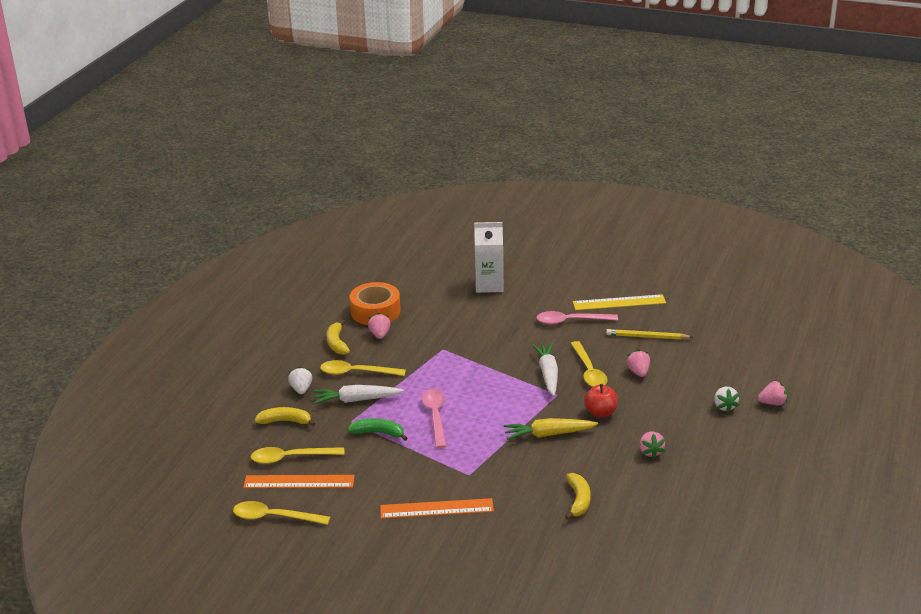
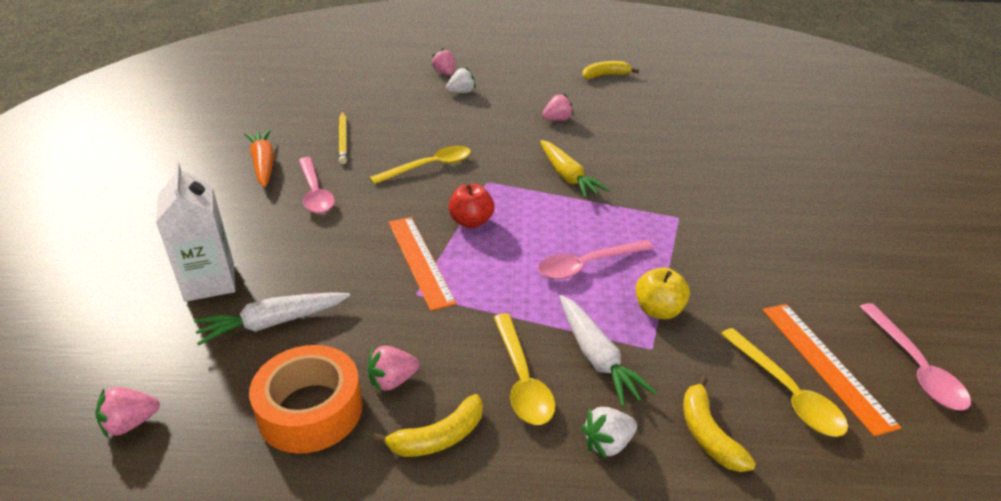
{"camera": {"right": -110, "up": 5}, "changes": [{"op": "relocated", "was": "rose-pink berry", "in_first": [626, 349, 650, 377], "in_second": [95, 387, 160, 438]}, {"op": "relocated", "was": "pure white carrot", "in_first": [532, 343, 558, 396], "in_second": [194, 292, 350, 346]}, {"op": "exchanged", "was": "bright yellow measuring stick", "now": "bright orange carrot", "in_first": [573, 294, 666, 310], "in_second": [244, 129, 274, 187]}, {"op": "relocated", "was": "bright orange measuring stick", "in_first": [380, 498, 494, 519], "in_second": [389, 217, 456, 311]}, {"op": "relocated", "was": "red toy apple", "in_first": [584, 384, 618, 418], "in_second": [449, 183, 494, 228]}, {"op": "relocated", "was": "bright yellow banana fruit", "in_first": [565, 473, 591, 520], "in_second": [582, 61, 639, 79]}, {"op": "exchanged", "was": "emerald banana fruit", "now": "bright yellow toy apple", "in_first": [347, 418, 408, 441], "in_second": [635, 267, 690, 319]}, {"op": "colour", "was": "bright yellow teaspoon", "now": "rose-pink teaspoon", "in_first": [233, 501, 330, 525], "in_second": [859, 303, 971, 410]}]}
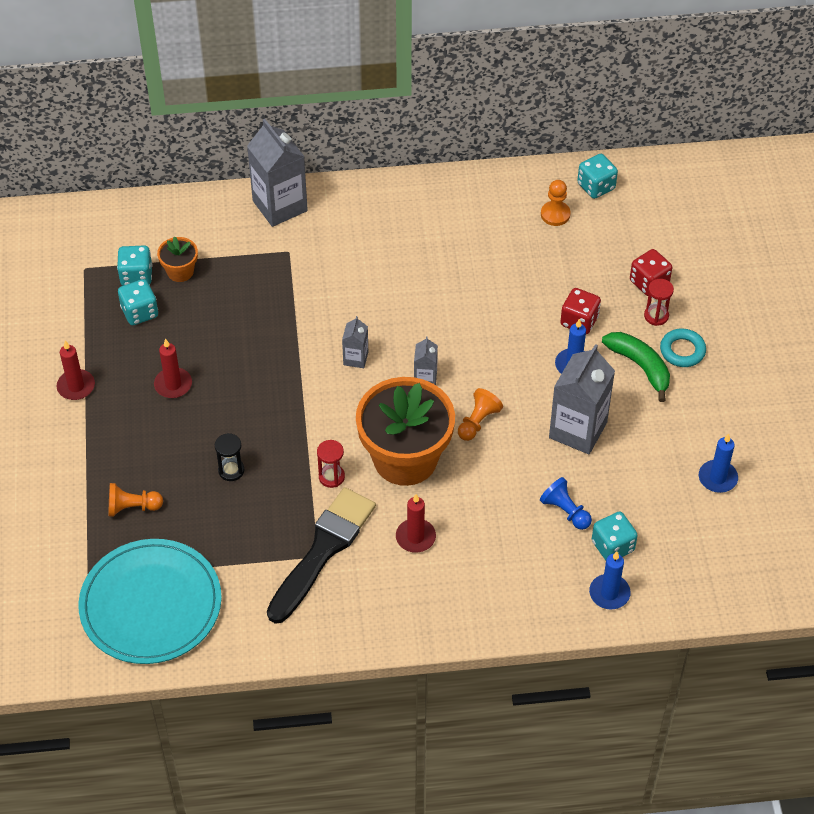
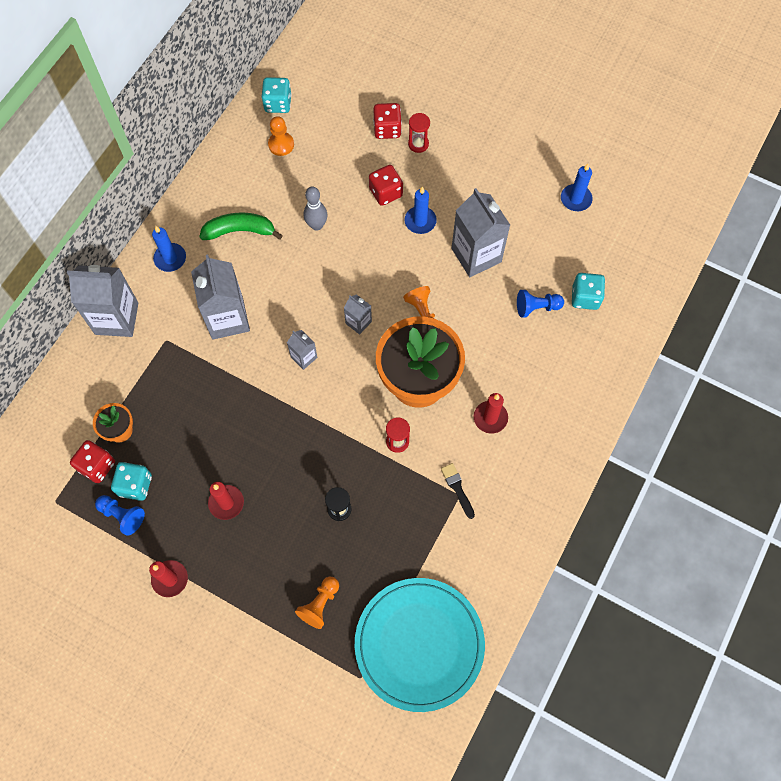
{"camera": {"right": -55, "up": 15}, "changes": [{"op": "colour", "was": "turquoise die", "now": "red die", "in_first": [117, 246, 152, 286], "in_second": [70, 440, 115, 483]}, {"op": "appeared", "now": "royal blue pawn", "in_second": [95, 495, 145, 536]}, {"op": "relocated", "was": "royal blue candle", "in_first": [589, 551, 631, 609], "in_second": [152, 226, 186, 272]}, {"op": "appeared", "now": "grey milk carton", "in_second": [191, 255, 250, 340]}, {"op": "relocated", "was": "emerald banana fruit", "in_first": [602, 332, 670, 402], "in_second": [199, 213, 283, 240]}, {"op": "appeared", "now": "grey tenpin", "in_second": [304, 186, 328, 231]}, {"op": "size", "was": "black paintbrush", "in_first": [267, 487, 376, 624], "in_second": [441, 463, 475, 519], "ratio": 0.41}, {"op": "missing", "was": "turquoise torus", "in_first": [660, 329, 706, 367]}]}
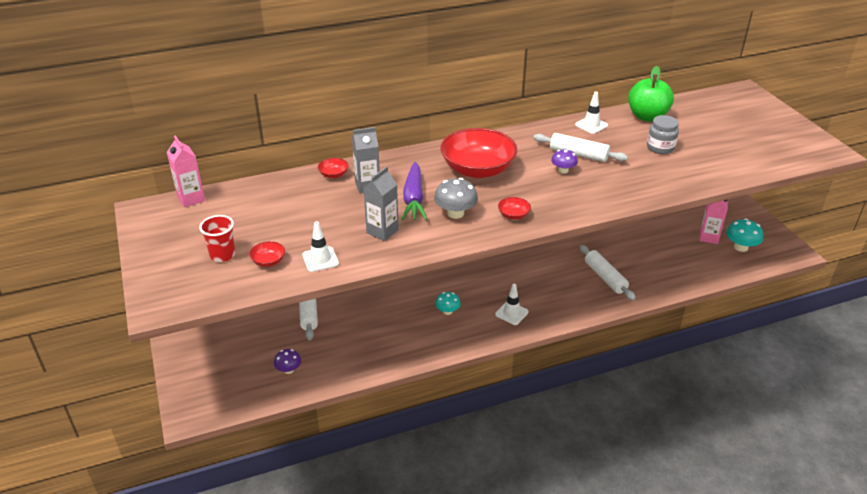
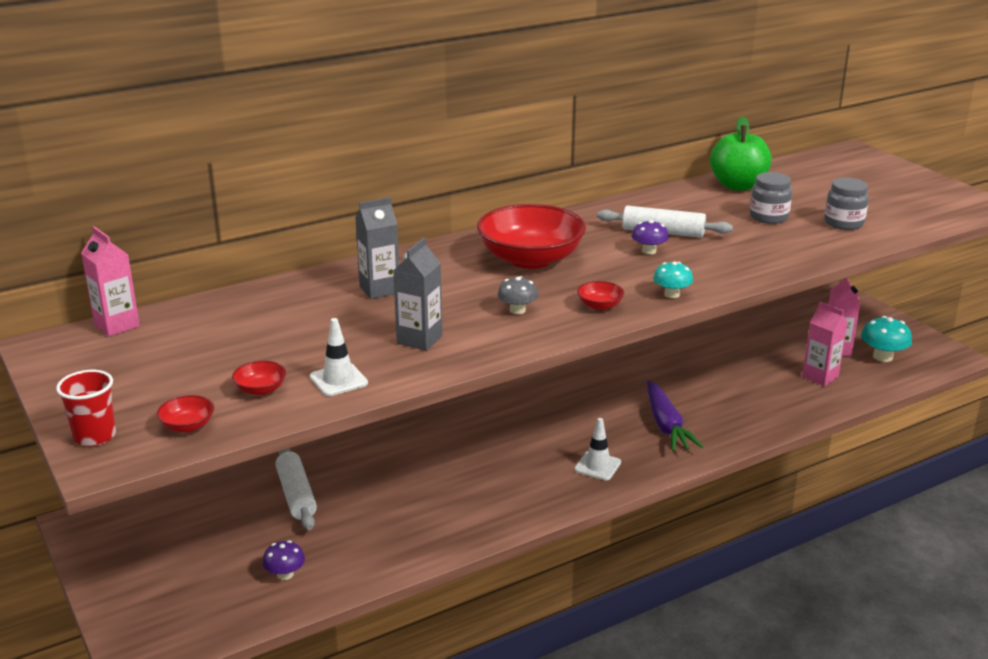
{"camera": {"right": -10, "up": -10}, "changes": [{"op": "relocated", "was": "red tumbler", "in_first": [199, 215, 236, 262], "in_second": [56, 370, 116, 446]}, {"op": "relocated", "was": "red serving bowl", "in_first": [318, 158, 349, 178], "in_second": [157, 395, 214, 433]}, {"op": "size", "was": "grey mushroom", "in_first": [434, 178, 478, 219], "in_second": [497, 276, 538, 314], "ratio": 0.65}, {"op": "relocated", "was": "royal purple carrot", "in_first": [401, 162, 427, 220], "in_second": [647, 380, 703, 451]}, {"op": "relocated", "was": "turquoise mushroom", "in_first": [435, 292, 461, 315], "in_second": [653, 262, 693, 298]}, {"op": "appeared", "now": "rose-pink milk carton", "in_second": [802, 302, 848, 386]}, {"op": "appeared", "now": "grey jam jar", "in_second": [825, 178, 869, 230]}, {"op": "missing", "was": "pure white road cone", "in_first": [575, 92, 608, 134]}, {"op": "missing", "was": "pure white dough roller", "in_first": [579, 245, 636, 301]}]}
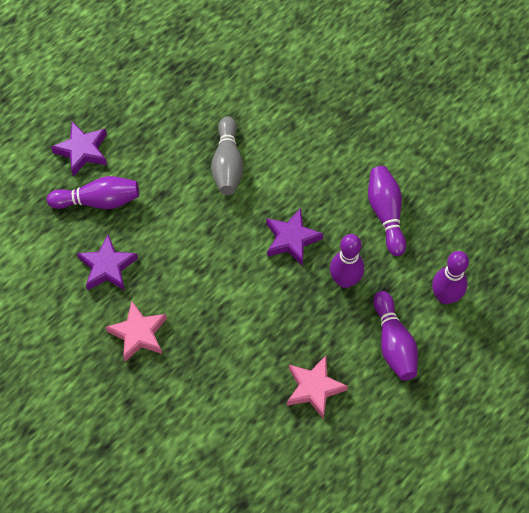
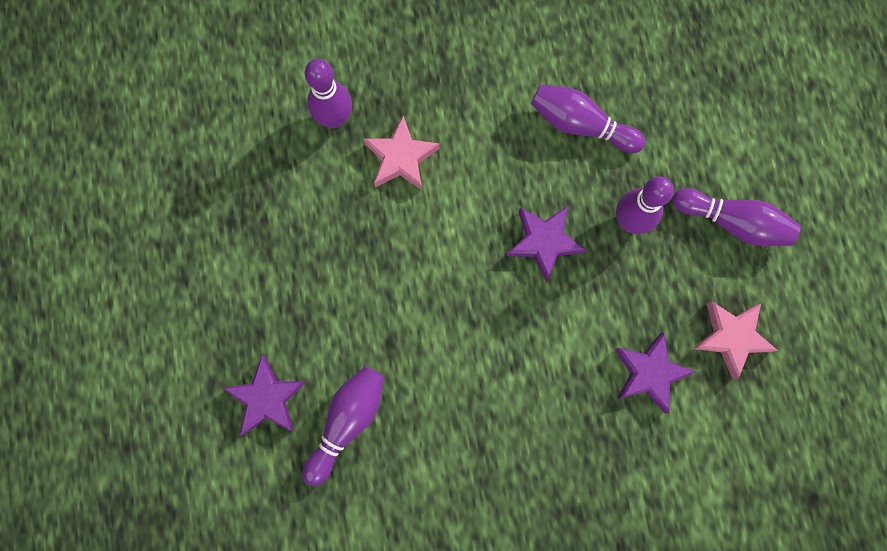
{"camera": {"right": -55, "up": 15}, "changes": [{"op": "relocated", "was": "royal purple tenpin", "in_first": [432, 251, 469, 304], "in_second": [305, 59, 352, 128]}, {"op": "relocated", "was": "rose-pink five-pointed star", "in_first": [105, 301, 167, 362], "in_second": [363, 116, 439, 190]}, {"op": "relocated", "was": "royal purple five-pointed star", "in_first": [77, 235, 138, 291], "in_second": [615, 332, 696, 413]}, {"op": "missing", "was": "grey tenpin", "in_first": [211, 116, 244, 195]}]}
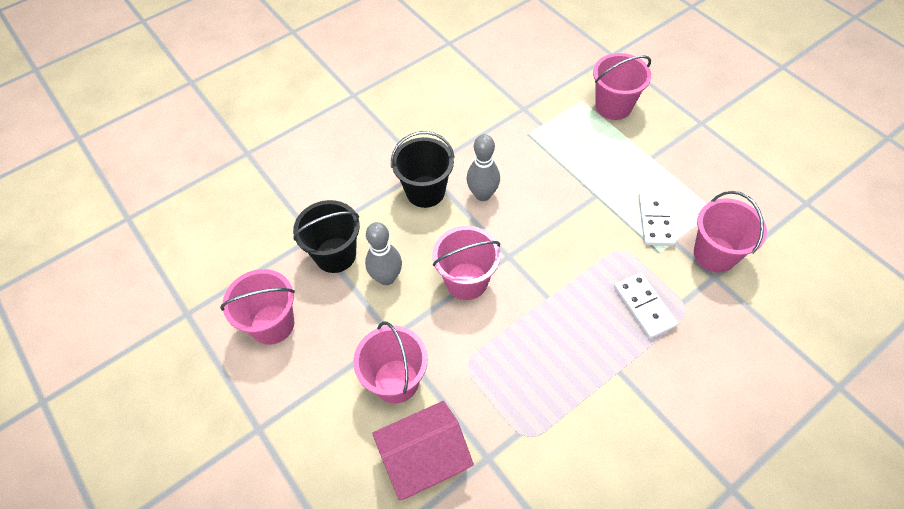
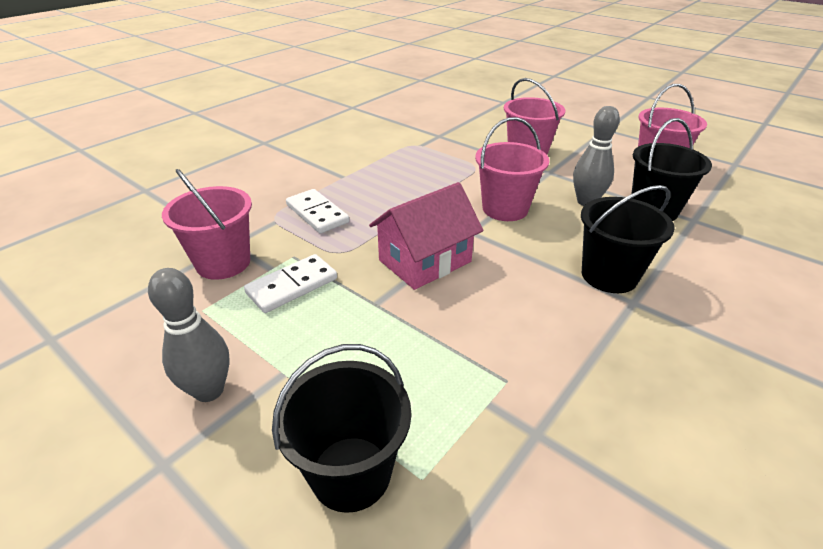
{"camera": {"right": 165, "up": -20}, "changes": [{"op": "relocated", "was": "grey tenpin", "in_first": [466, 134, 500, 201], "in_second": [148, 268, 230, 402]}, {"op": "spun", "was": "pure white domino tile", "in_first": [638, 192, 676, 246], "in_second": [244, 254, 337, 313], "clockwise": 60}, {"op": "colour", "was": "rose-pink pail", "now": "black pail", "in_first": [593, 53, 651, 120], "in_second": [272, 344, 411, 513]}, {"op": "relocated", "was": "rose-pink cottage", "in_first": [372, 401, 474, 501], "in_second": [369, 182, 483, 290]}]}
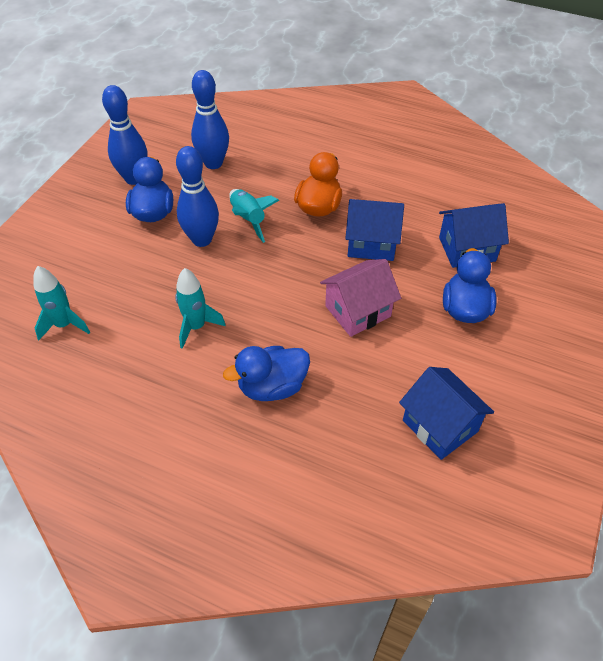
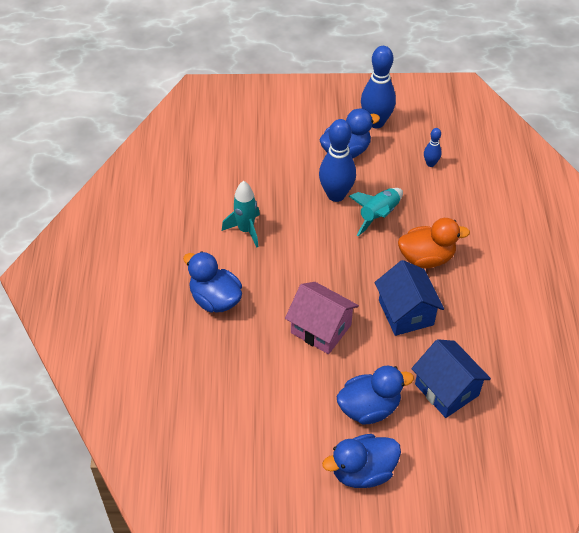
{"camera": {"right": 65, "up": 0}, "changes": [{"op": "appeared", "now": "royal blue duck", "in_second": [322, 434, 401, 488]}, {"op": "size", "was": "royal blue tenpin", "in_first": [191, 70, 229, 169], "in_second": [424, 128, 442, 167], "ratio": 0.49}, {"op": "missing", "was": "turquoise toy rocket", "in_first": [33, 266, 90, 340]}, {"op": "missing", "was": "royal blue cottage", "in_first": [399, 367, 494, 460]}]}
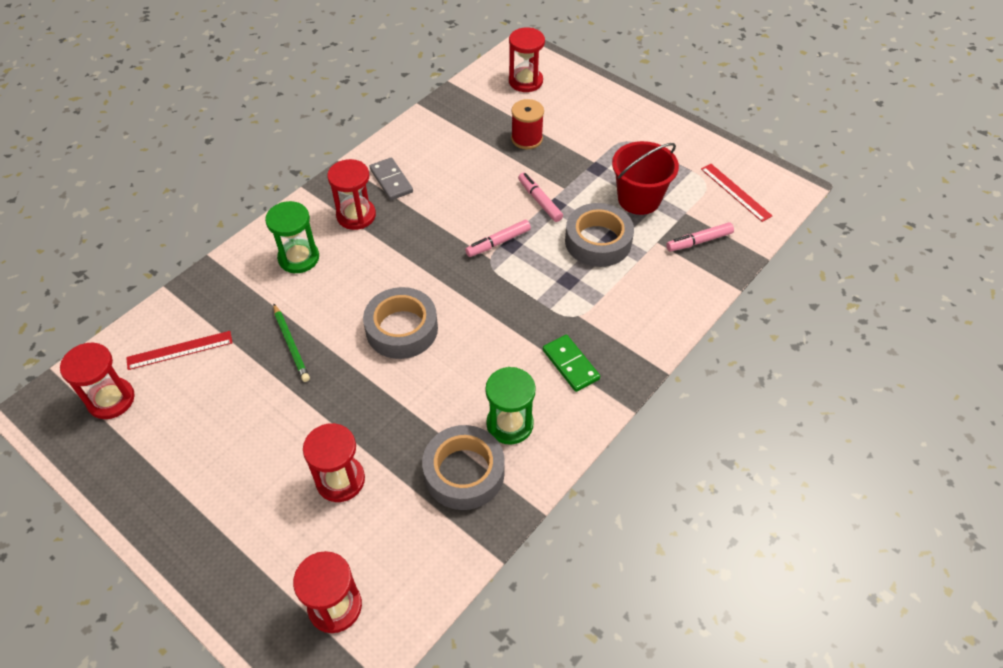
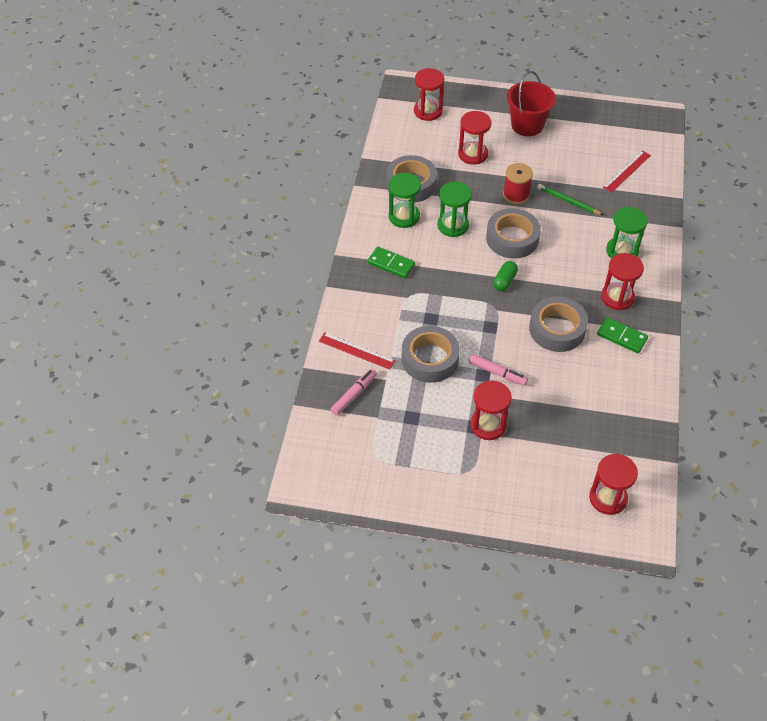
{"camera": {"right": 150, "up": 0}, "changes": [{"op": "relocated", "was": "red measuring stick", "in_first": [701, 164, 772, 222], "in_second": [319, 332, 395, 370]}, {"op": "appeared", "now": "emerald sand timer", "in_second": [437, 181, 472, 237]}, {"op": "relocated", "was": "red sand timer", "in_first": [60, 342, 135, 419], "in_second": [470, 380, 511, 440]}, {"op": "appeared", "now": "emerald pill", "in_second": [493, 261, 518, 291]}, {"op": "relocated", "was": "red spool", "in_first": [511, 99, 544, 149], "in_second": [503, 163, 533, 204]}, {"op": "relocated", "was": "red pail", "in_first": [612, 141, 679, 215], "in_second": [507, 71, 556, 136]}, {"op": "appeared", "now": "grey roll of tape", "in_second": [529, 297, 588, 352]}, {"op": "colour", "was": "grey domino tile", "now": "emerald domino tile", "in_first": [369, 157, 413, 200], "in_second": [597, 317, 648, 353]}, {"op": "missing", "was": "rose-pink marker", "in_first": [465, 220, 531, 257]}]}
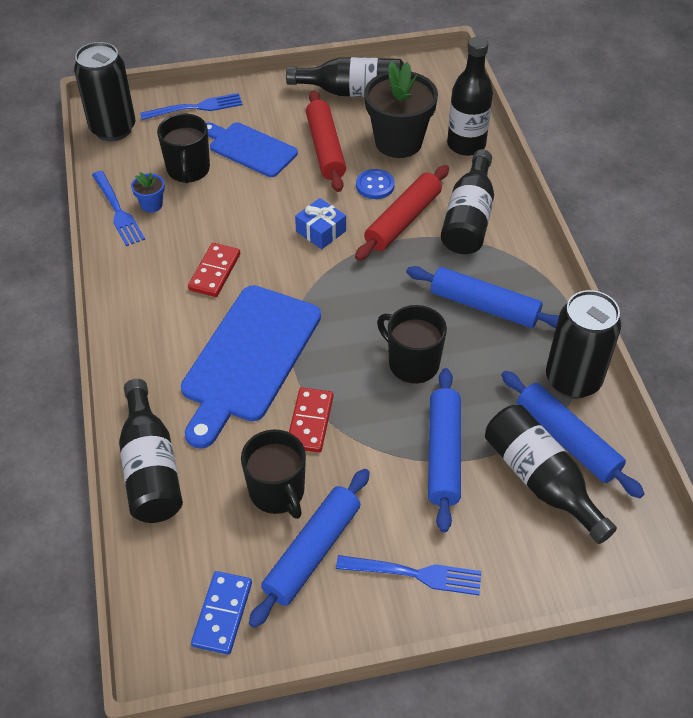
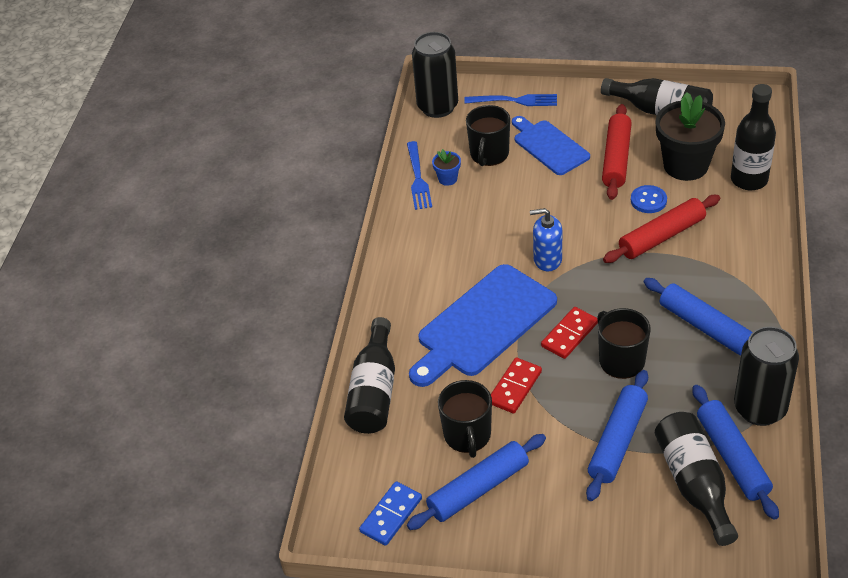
{"camera": {"right": 25, "up": -5}, "changes": [{"op": "appeared", "now": "royal blue pump bottle", "in_second": [530, 208, 562, 272]}, {"op": "relocated", "was": "red domino tile", "in_first": [188, 243, 240, 297], "in_second": [541, 307, 598, 359]}, {"op": "missing", "was": "royal blue present", "in_first": [295, 198, 346, 249]}, {"op": "missing", "was": "royal blue fork", "in_first": [336, 555, 482, 595]}, {"op": "missing", "was": "black bottle", "in_first": [441, 149, 494, 254]}]}
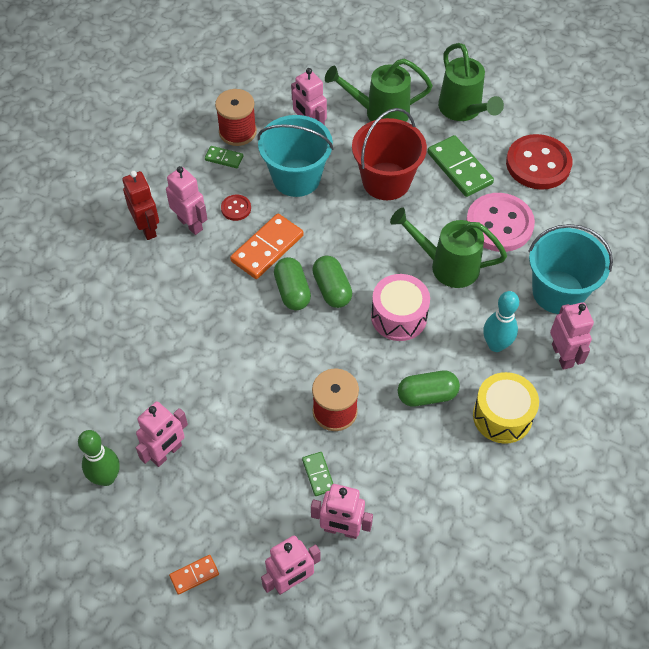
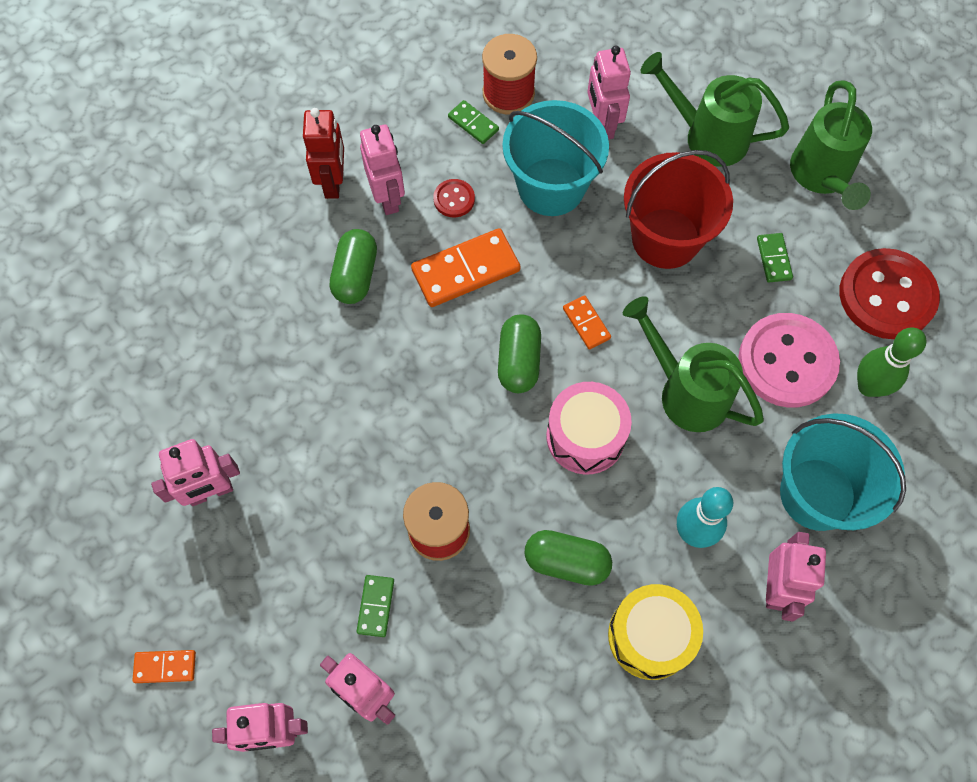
{"camera": {"right": 25, "up": 10}, "changes": [{"op": "relocated", "was": "emerald pill", "in_first": [274, 257, 311, 310], "in_second": [330, 229, 377, 304]}, {"op": "appeared", "now": "bright orange domino tile", "in_second": [563, 295, 611, 349]}, {"op": "size", "was": "emerald domino tile", "in_first": [428, 135, 494, 197], "in_second": [757, 233, 793, 282], "ratio": 0.52}, {"op": "relocated", "was": "emerald tenpin", "in_first": [78, 430, 120, 486], "in_second": [857, 328, 927, 397]}]}
